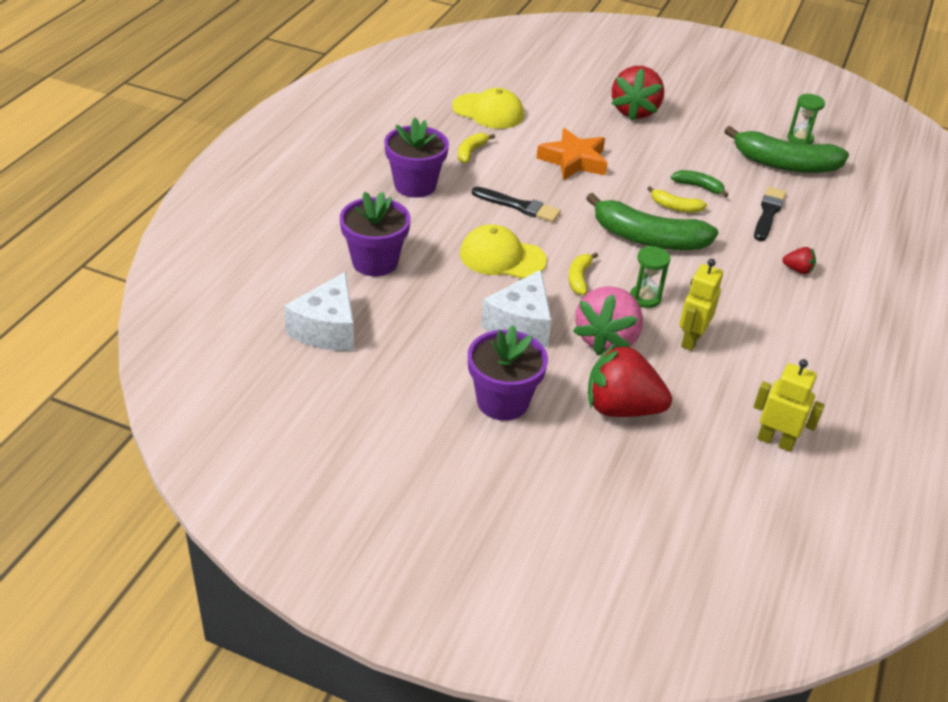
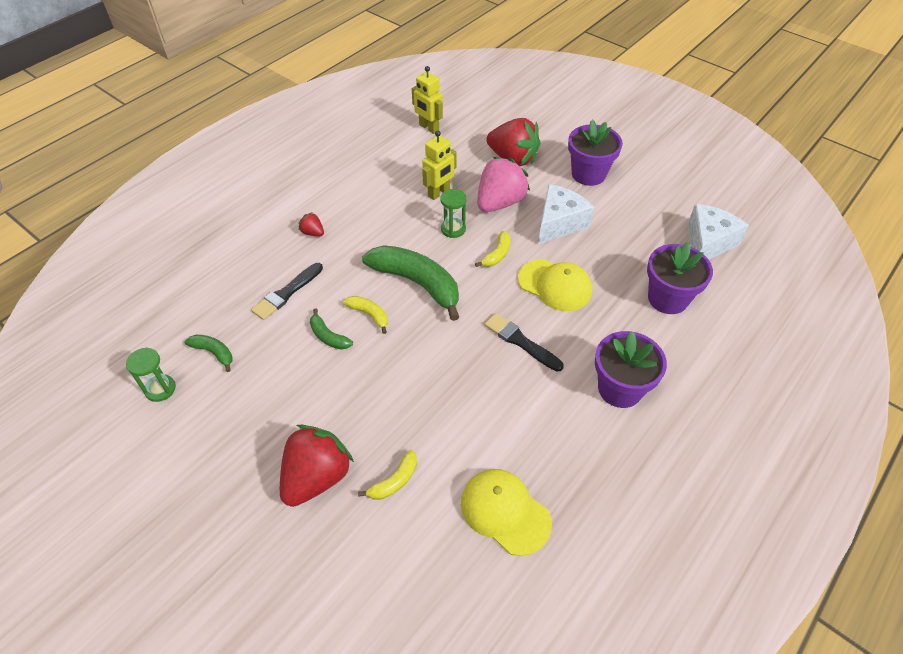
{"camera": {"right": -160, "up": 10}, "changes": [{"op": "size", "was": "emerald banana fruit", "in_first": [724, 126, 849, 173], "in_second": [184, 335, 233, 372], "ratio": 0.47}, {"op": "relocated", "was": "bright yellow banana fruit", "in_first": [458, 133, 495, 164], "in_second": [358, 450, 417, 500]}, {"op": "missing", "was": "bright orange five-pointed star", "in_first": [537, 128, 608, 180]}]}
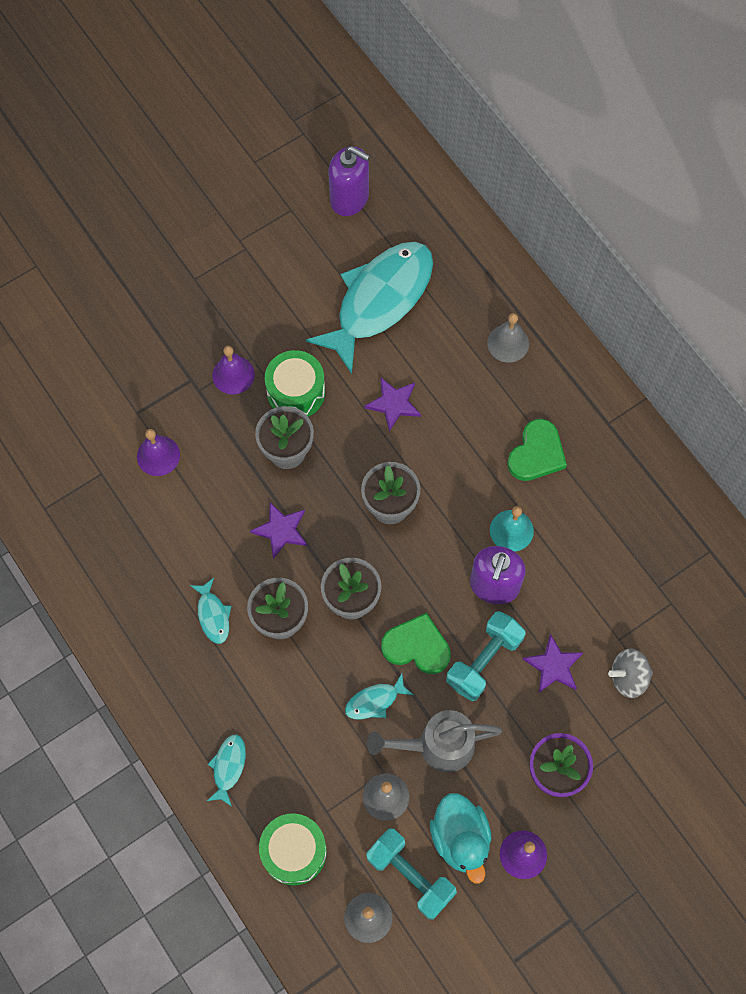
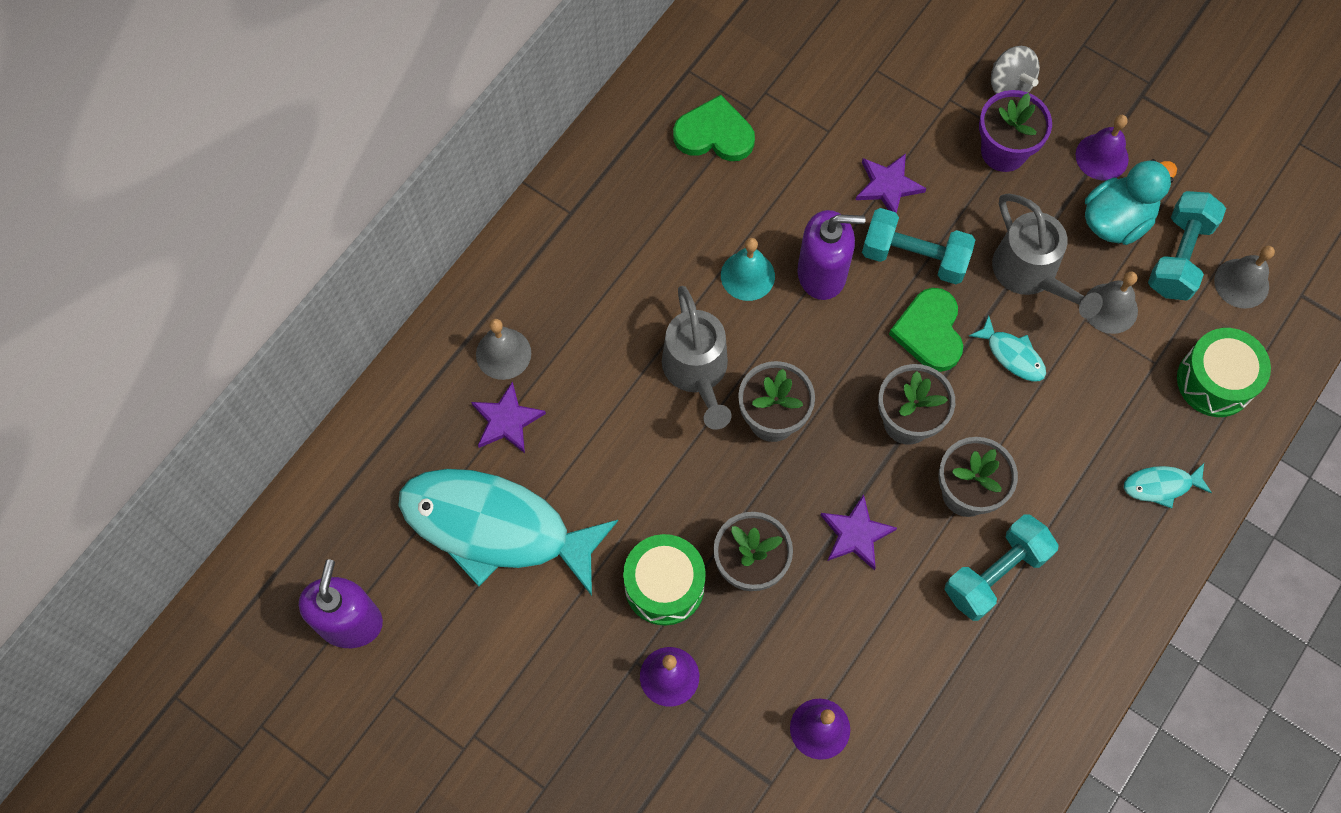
{"camera": {"right": -110, "up": 0}, "changes": [{"op": "relocated", "was": "royal purple five-pointed star", "in_first": [364, 378, 421, 431], "in_second": [471, 381, 546, 453]}, {"op": "appeared", "now": "grey watering can", "in_second": [662, 286, 731, 430]}, {"op": "relocated", "was": "emerald love heart", "in_first": [507, 419, 567, 481], "in_second": [673, 95, 755, 161]}, {"op": "exchanged", "was": "turquoise fish", "now": "turquoise free weight", "in_first": [190, 578, 231, 644], "in_second": [944, 514, 1058, 621]}, {"op": "relocated", "was": "grey whirligig", "in_first": [608, 648, 653, 698], "in_second": [991, 46, 1040, 94]}]}
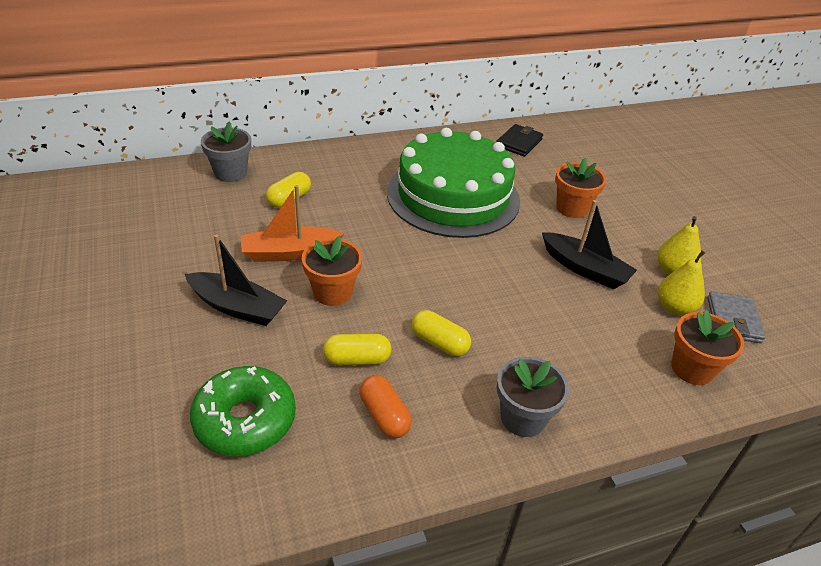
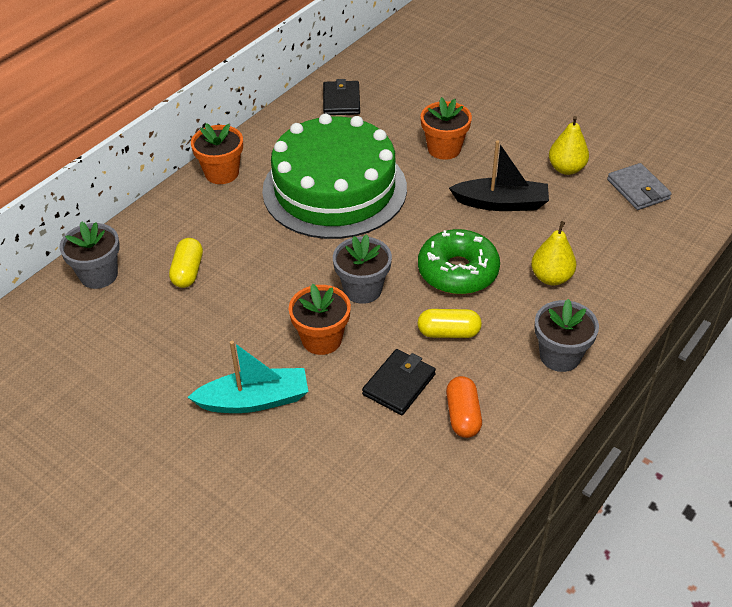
{"camera": {"right": -30, "up": 5}, "changes": [{"op": "colour", "was": "black boat", "now": "turquoise boat", "in_first": [185, 234, 287, 326], "in_second": [187, 341, 308, 413]}, {"op": "relocated", "was": "bright orange flower pot", "in_first": [671, 310, 744, 385], "in_second": [191, 123, 243, 184]}, {"op": "appeared", "now": "grey flower pot", "in_second": [333, 234, 392, 304]}, {"op": "exchanged", "was": "bright yellow pill", "now": "black card wallet", "in_first": [323, 334, 391, 365], "in_second": [362, 349, 436, 415]}, {"op": "relocated", "was": "emerald glazed donut", "in_first": [190, 366, 296, 456], "in_second": [418, 229, 500, 294]}, {"op": "spun", "was": "bright orange pill", "in_first": [360, 375, 412, 438], "in_second": [446, 376, 482, 438], "clockwise": 60}, {"op": "relocated", "was": "bright yellow pear", "in_first": [658, 251, 705, 315], "in_second": [531, 221, 576, 285]}, {"op": "missing", "was": "bright orange boat", "in_first": [240, 185, 344, 262]}]}
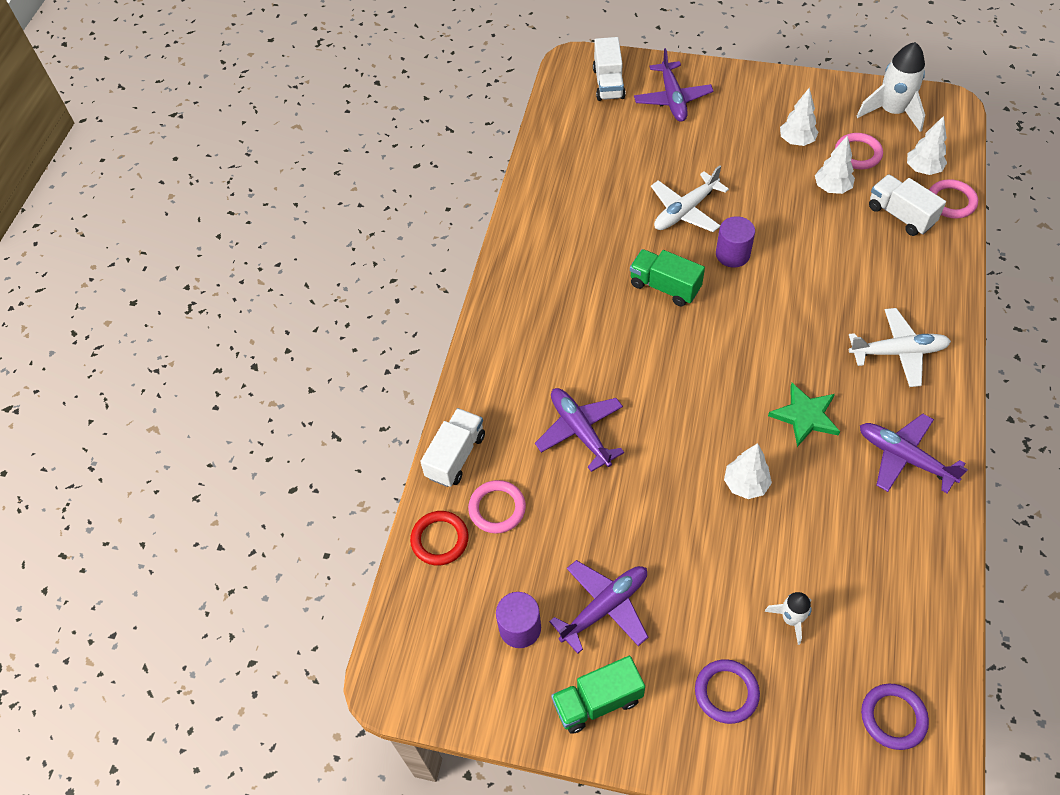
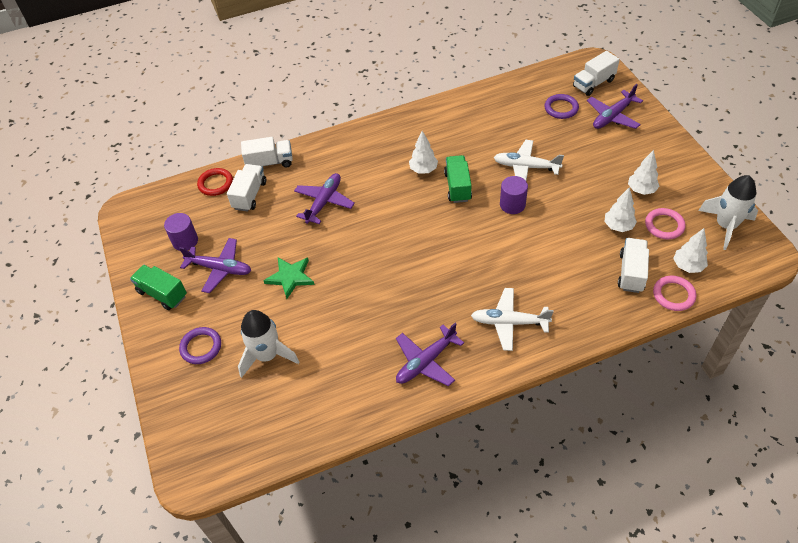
{"camera": {"right": 55, "up": -5}, "changes": [{"op": "exchanged", "was": "rose-pink torus", "now": "pure white truck", "in_first": [468, 480, 526, 534], "in_second": [227, 164, 266, 212]}, {"op": "size", "was": "pure white toy rocket", "in_first": [765, 592, 812, 645], "in_second": [238, 310, 299, 378], "ratio": 1.84}, {"op": "relocated", "was": "emerald five-pointed star", "in_first": [768, 383, 840, 447], "in_second": [263, 257, 315, 299]}, {"op": "spun", "was": "royal purple toy plane", "in_first": [860, 414, 968, 493], "in_second": [396, 323, 464, 386], "clockwise": -135}, {"op": "relocated", "was": "pure white tree", "in_first": [724, 443, 772, 499], "in_second": [409, 131, 438, 174]}, {"op": "spun", "was": "pure white toy plane", "in_first": [849, 308, 951, 387], "in_second": [471, 288, 554, 351], "clockwise": 135}, {"op": "relocated", "was": "royal purple torus", "in_first": [861, 684, 929, 750], "in_second": [544, 94, 579, 119]}]}
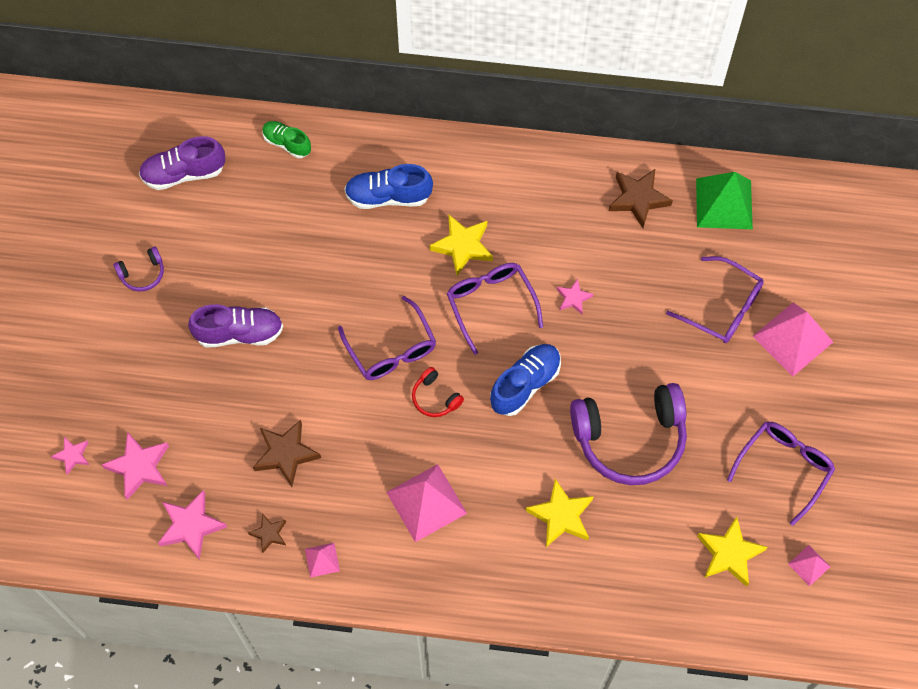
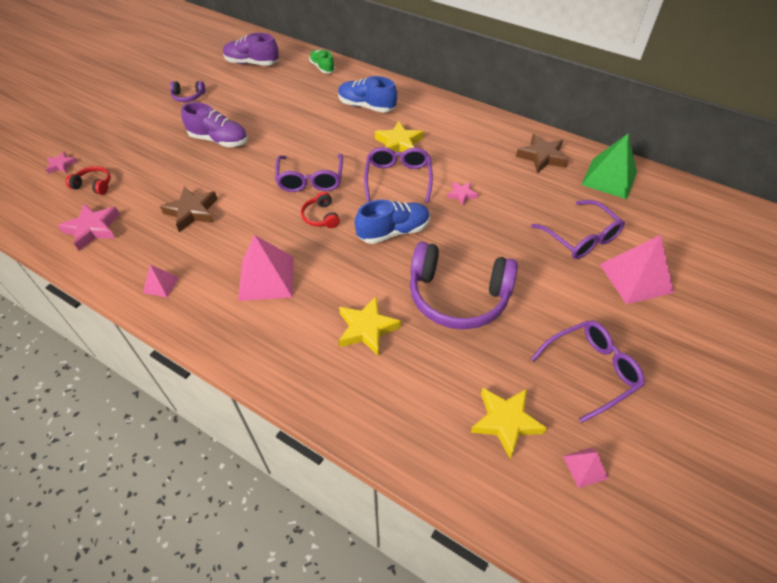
{"camera": {"right": 25, "up": -15}, "changes": [{"op": "exchanged", "was": "rose-pink five-pointed star", "now": "red headphones", "in_first": [102, 432, 169, 500], "in_second": [66, 166, 111, 195]}, {"op": "missing", "was": "russet five-pointed star", "in_first": [248, 513, 286, 553]}]}
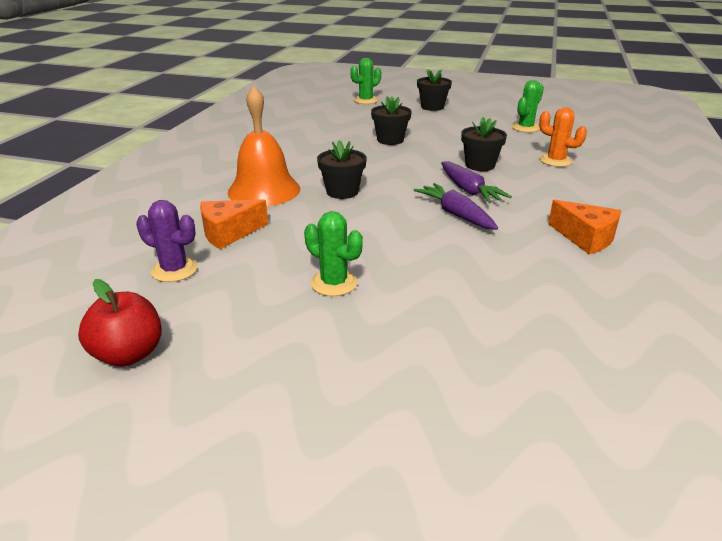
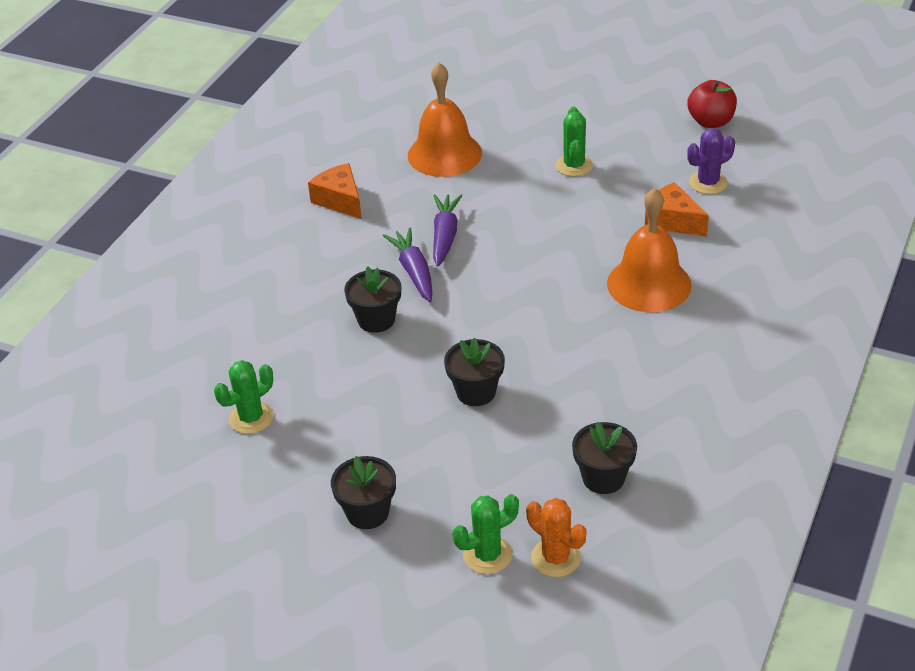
{"camera": {"right": -170, "up": 10}, "changes": [{"op": "appeared", "now": "bright orange bell", "in_second": [408, 62, 482, 177]}, {"op": "spun", "was": "royal purple carrot", "in_first": [414, 183, 498, 230], "in_second": [433, 194, 462, 267], "clockwise": -150}, {"op": "relocated", "was": "bright orange cactus", "in_first": [539, 107, 587, 167], "in_second": [526, 498, 587, 577]}, {"op": "spun", "was": "emerald cactus", "in_first": [304, 211, 363, 296], "in_second": [555, 107, 593, 177], "clockwise": 45}, {"op": "relocated", "was": "black flower pot", "in_first": [317, 140, 367, 199], "in_second": [572, 422, 637, 494]}, {"op": "spun", "was": "bright orange piece of cheese", "in_first": [200, 199, 268, 249], "in_second": [645, 182, 709, 236], "clockwise": -120}, {"op": "spun", "was": "royal purple cactus", "in_first": [136, 200, 198, 282], "in_second": [687, 128, 735, 194], "clockwise": -60}]}
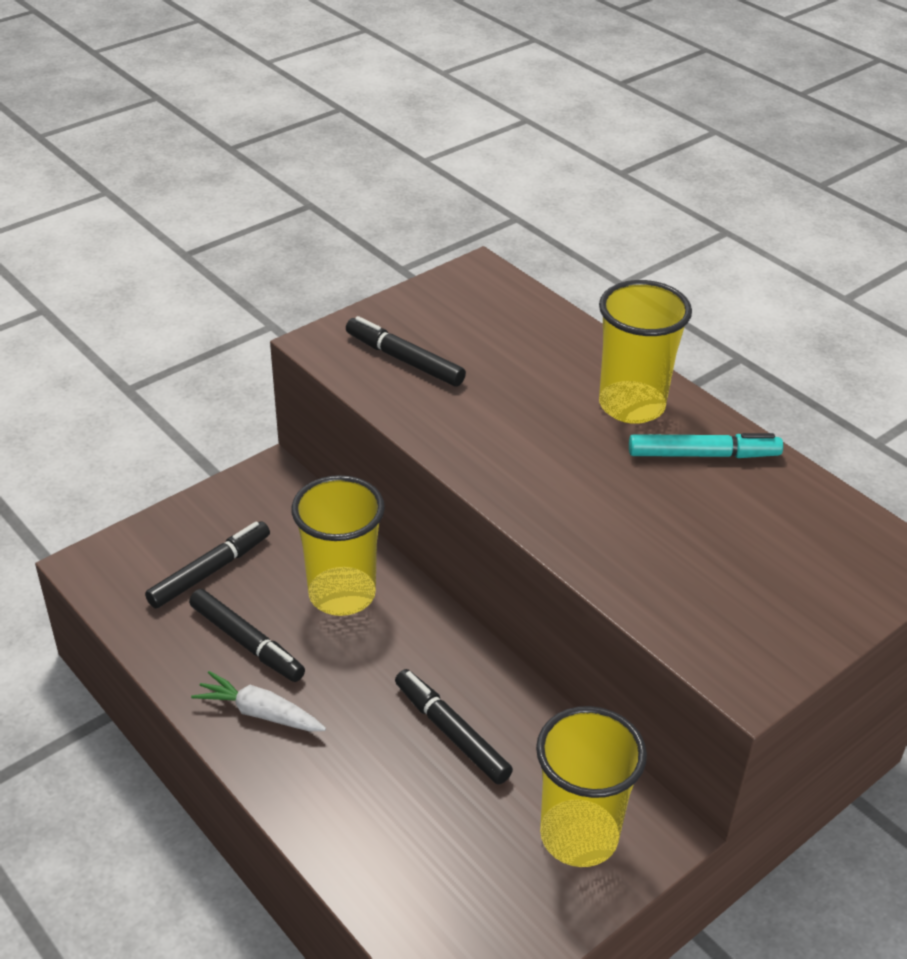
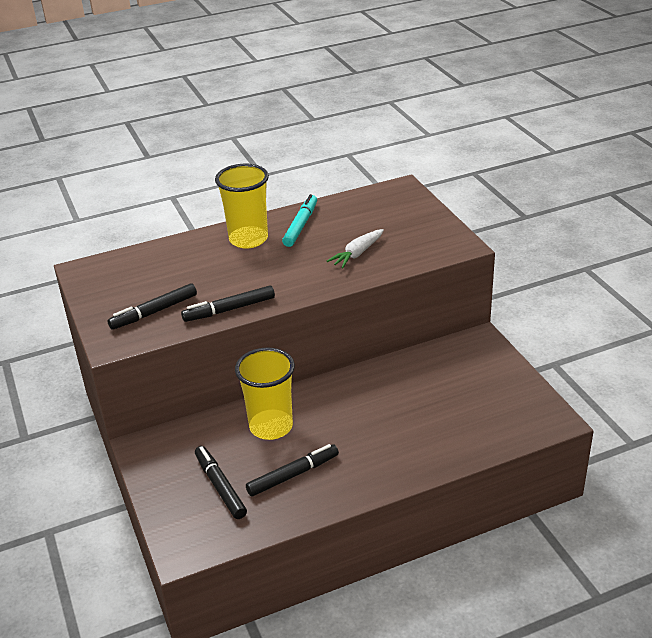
{"camera": {"right": -70, "up": -5}, "changes": [{"op": "relocated", "was": "black marker", "in_first": [395, 669, 513, 785], "in_second": [181, 286, 275, 322]}, {"op": "relocated", "was": "pure white carrot", "in_first": [191, 671, 326, 732], "in_second": [327, 229, 384, 268]}, {"op": "missing", "was": "bright yellow tumbler", "in_first": [536, 706, 647, 867]}]}
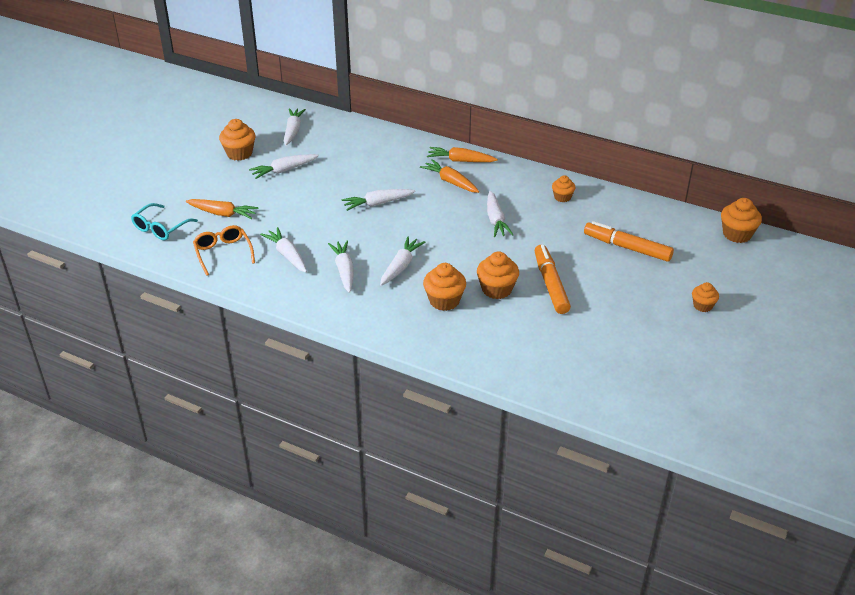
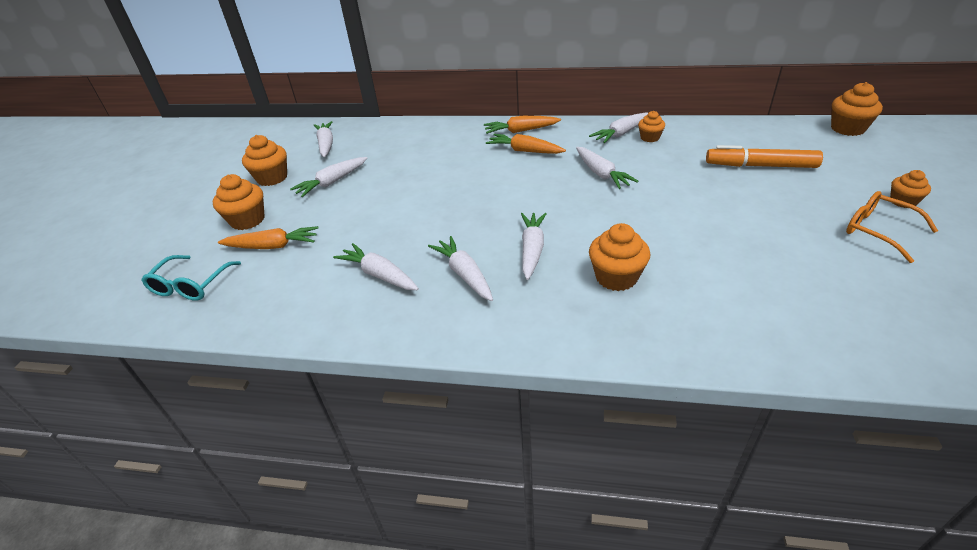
{"camera": {"right": -15, "up": 0}, "changes": [{"op": "relocated", "was": "bright orange fairy cake", "in_first": [477, 251, 519, 299], "in_second": [212, 174, 265, 230]}, {"op": "relocated", "was": "pure white carrot", "in_first": [342, 189, 416, 211], "in_second": [589, 112, 648, 143]}, {"op": "relocated", "was": "bright orange spectacles", "in_first": [193, 225, 255, 276], "in_second": [846, 191, 938, 263]}, {"op": "missing", "was": "bright orange marker", "in_first": [534, 245, 571, 314]}]}
